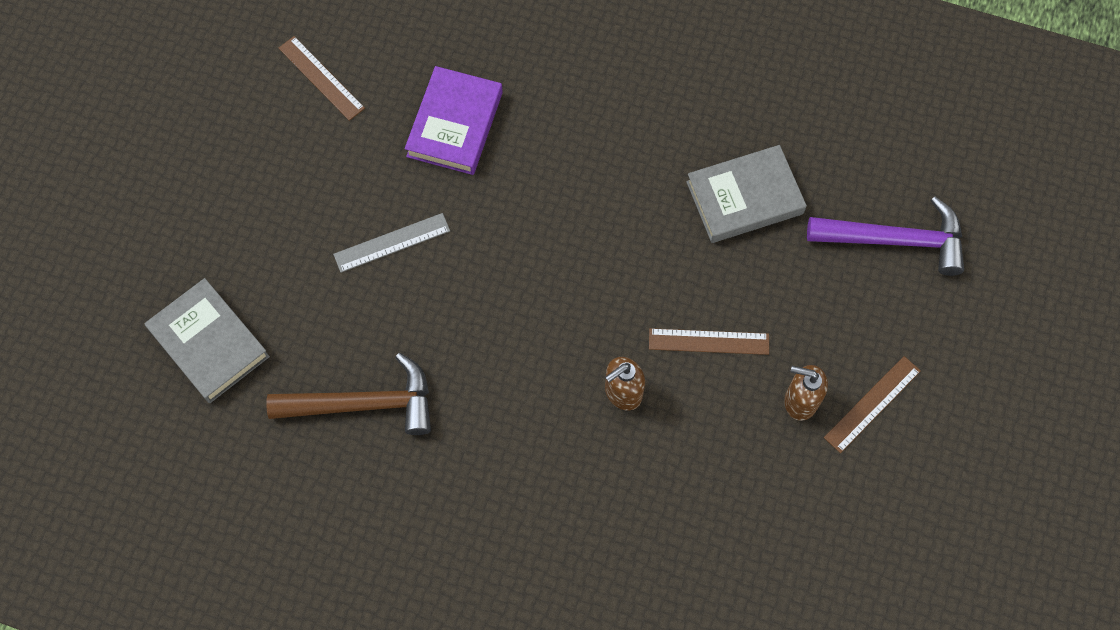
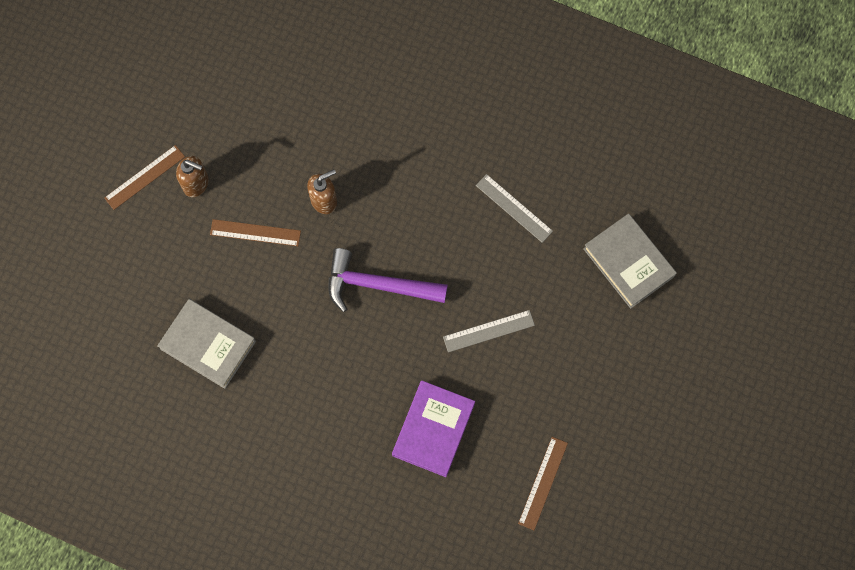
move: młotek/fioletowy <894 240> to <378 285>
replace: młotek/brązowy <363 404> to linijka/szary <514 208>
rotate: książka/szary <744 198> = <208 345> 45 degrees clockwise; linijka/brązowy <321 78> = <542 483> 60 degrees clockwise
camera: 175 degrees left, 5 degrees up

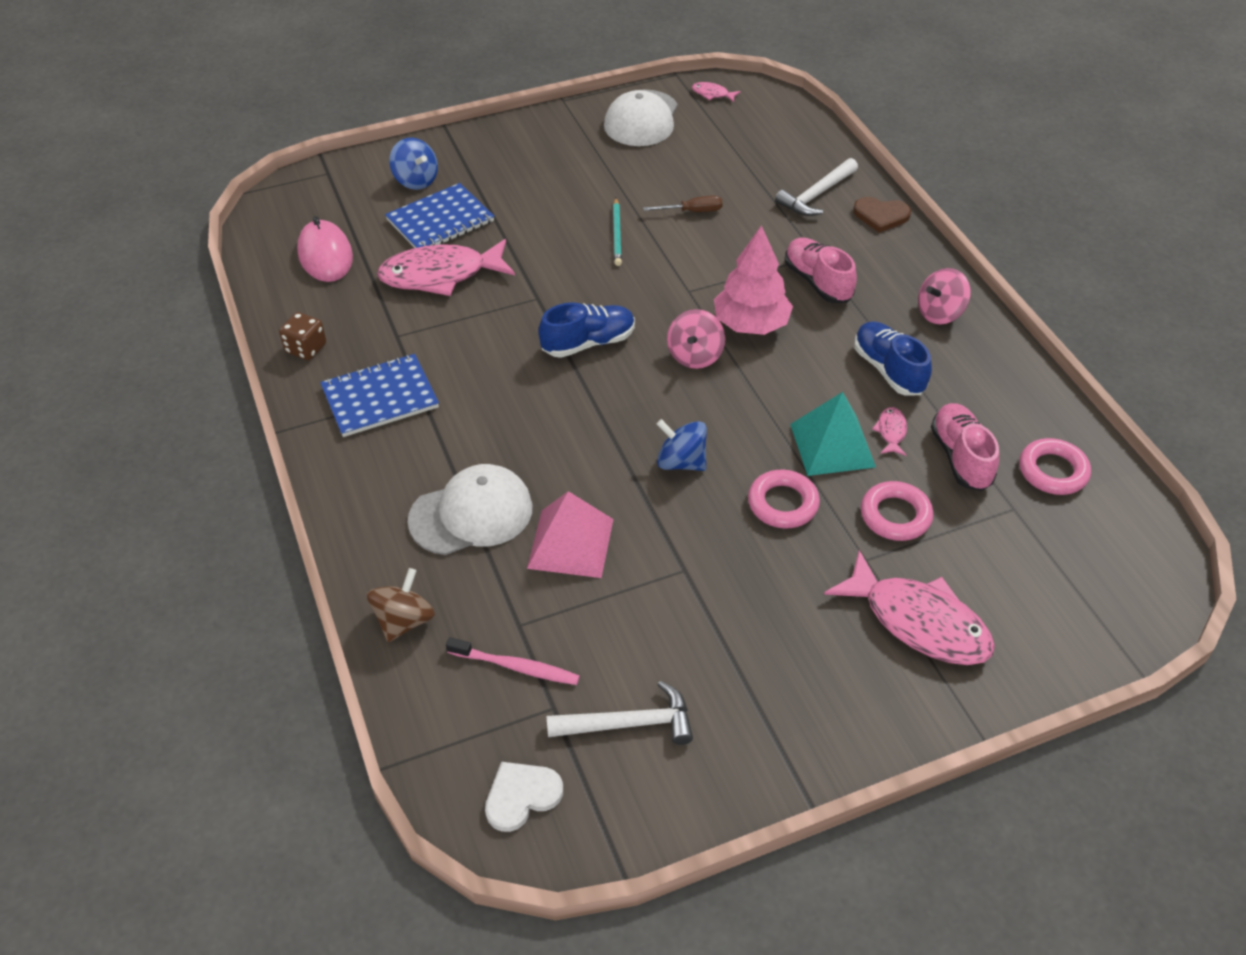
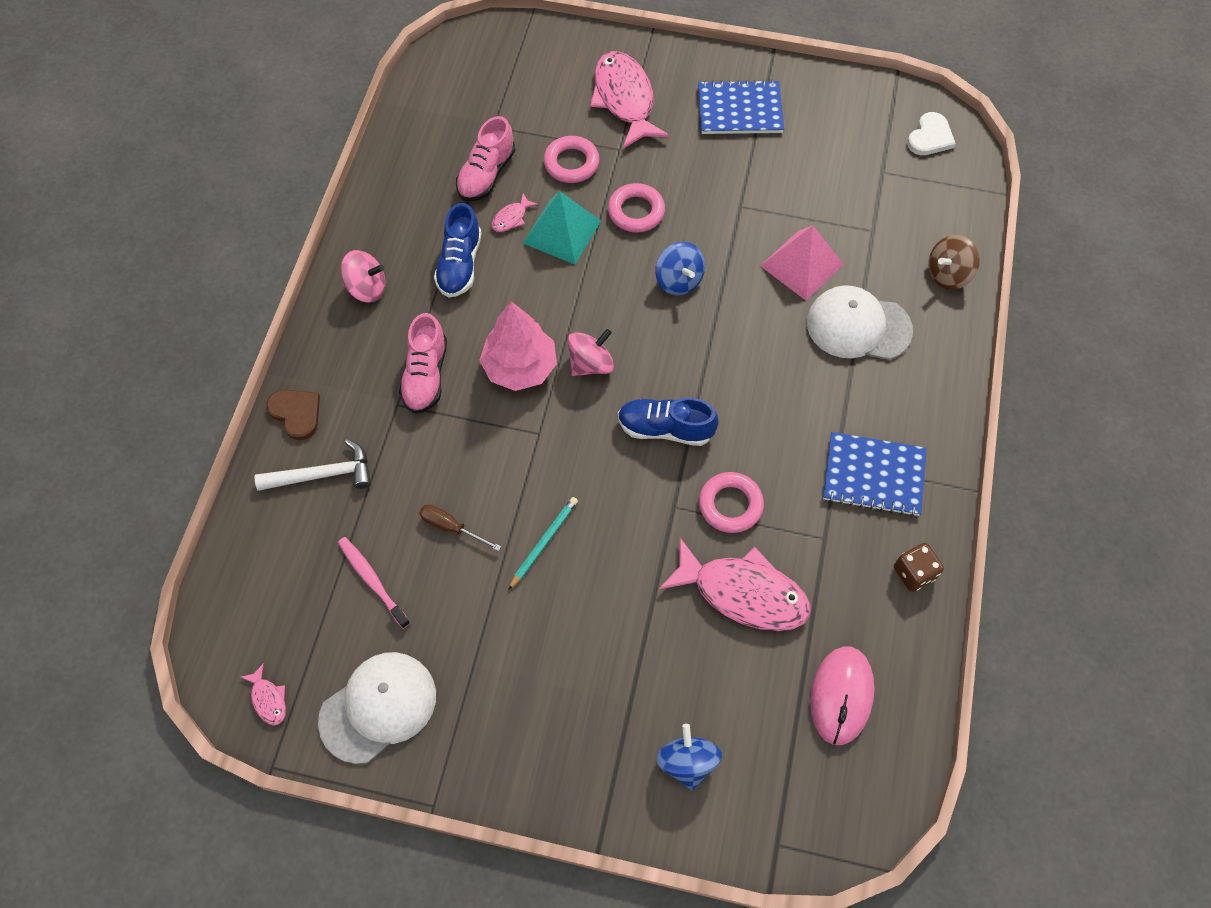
delete: młotek/biały <629 723>
move: szczoteczka do zębów/różowy <516 667> to <372 581>; zeszyt/niebieski <440 221> to <739 110>; pierścień/różowy <1052 471> to <730 505>
rotate: serce/biały <521 796> = <930 137> 60 degrees counterclockwise
camera: 145 degrees left, 15 degrees up

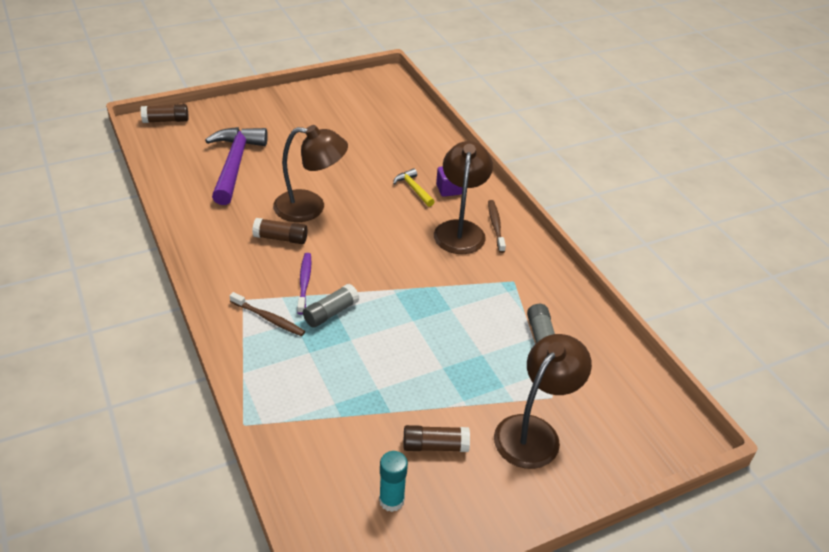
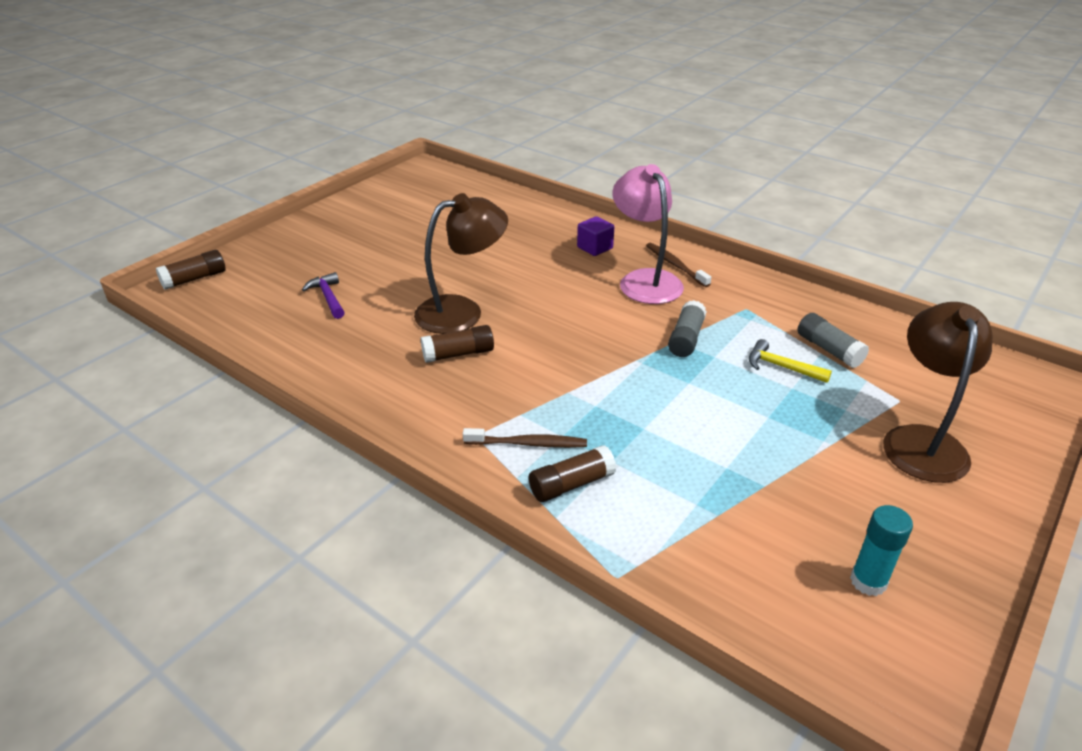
delete: szczoteczka do zębów/fioletowy <304 283>
move: klej w sztyfcie/brązowy <435 446> to <571 484>; klej w sztyfcie/szary <331 313> to <686 339>; młotek/żółty <413 189> to <781 367>
recolor: lampka/brązowy <460 229> to lampka/różowy <645 280>
resize: młotek/fioletowy <235 164> = <328 297> x0.47
camera: 25 degrees left, 5 degrees down

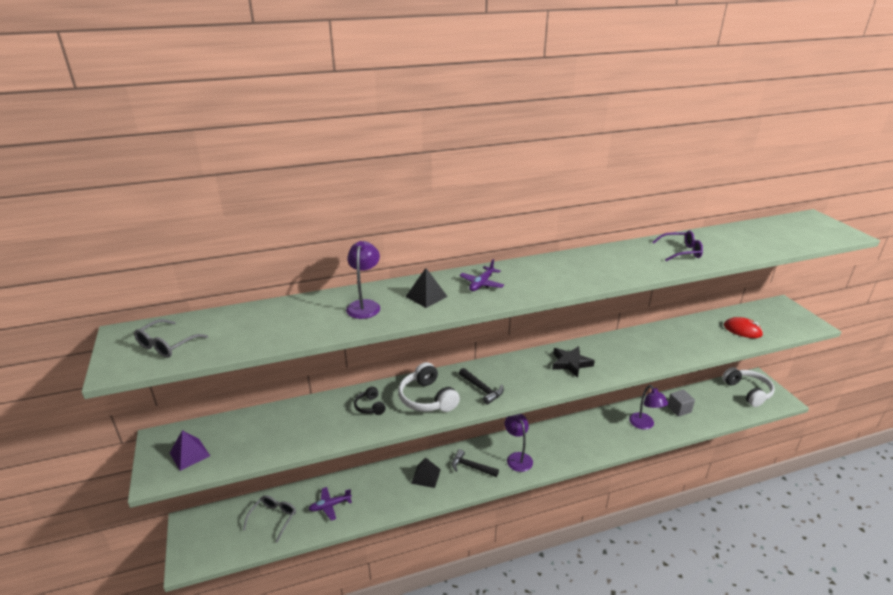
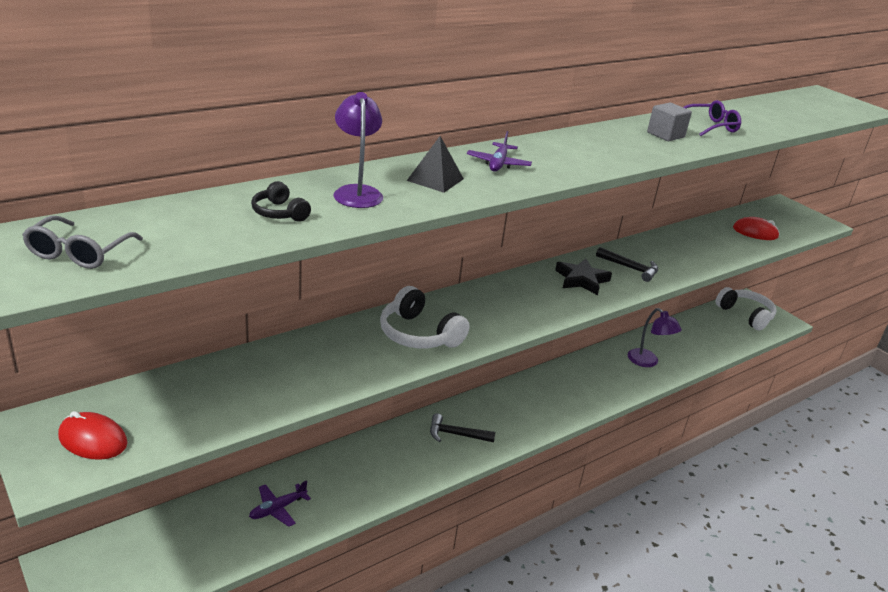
delete: okulary/szary <273 518>; piramida/czarny <426 476>; lampka/fioletowy <517 457>
move: słuchawki/czarny <370 406> to <279 213>; młotek/czarny <482 389> to <630 268>; sześcian/szary <679 409> to <665 135>
replace: piramida/fioletowy <190 454> to myszka/czerwony <93 440>
camera: 20 degrees left, 0 degrees up

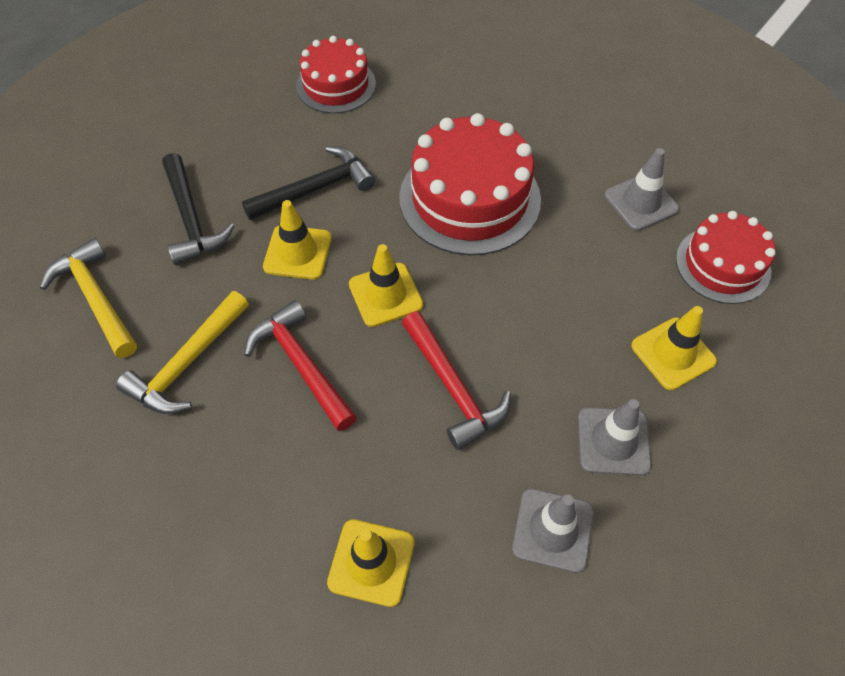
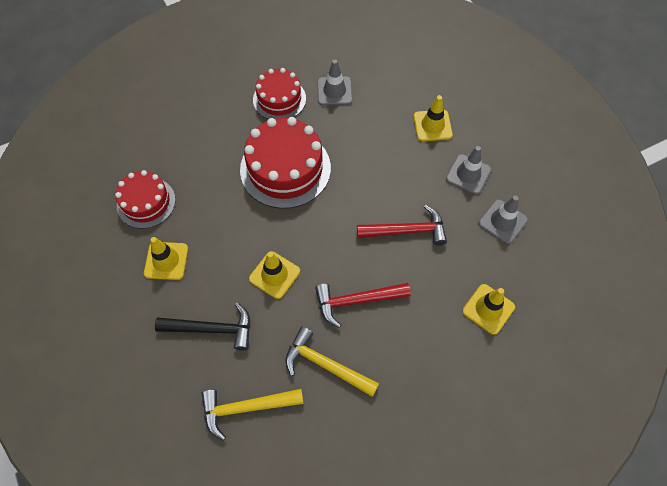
delete: młotek/czarny <316 188>
move: pachołek/żółty <385 295> to <166 261>; tort/czerwony <722 265> to <279 99>
rotate: młotek/żółty <187 364> = <325 365> 150 degrees clockwise
camera: 65 degrees left, 5 degrees up

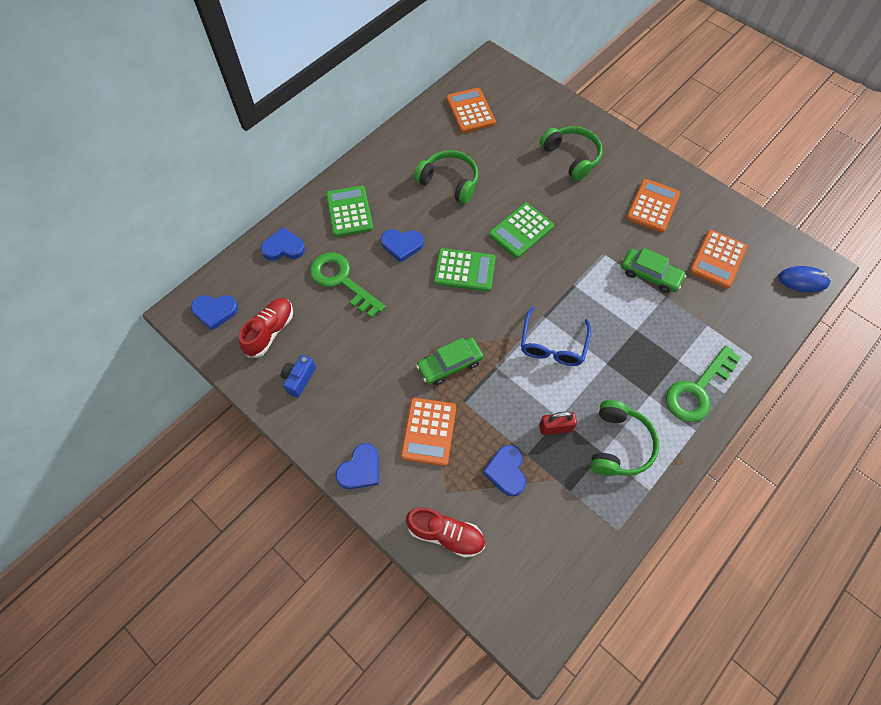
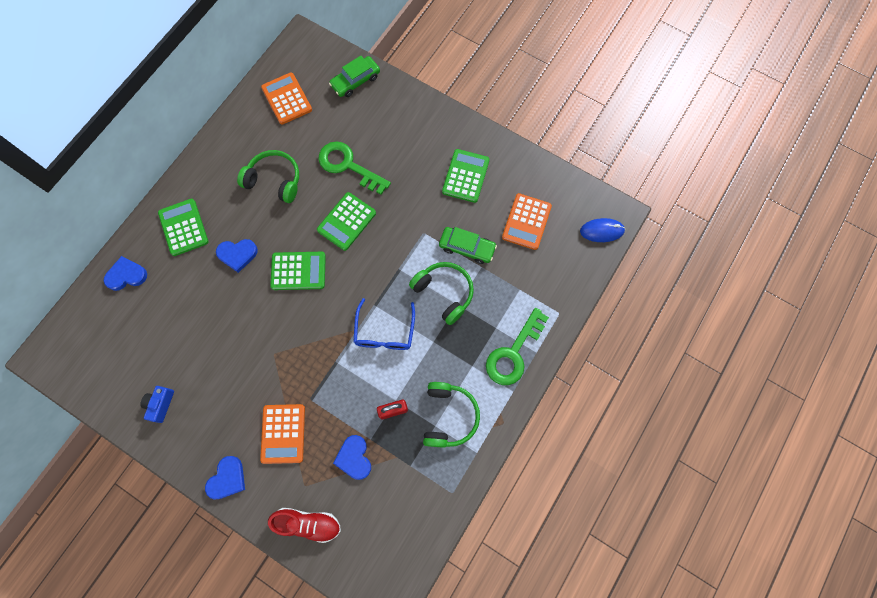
delete: serce/niebieski <215 311>; but/czerwony <270 331>
move: klucz/zielony <341 281> to <348 166>; samochód/zielony <450 364> to <355 81>; słuchawki/zielony <571 157> to <444 293>
recolor: kalkulator/pomarańczowy <653 206> to kalkulator/zielony <465 176>
camera: 10 degrees left, 10 degrees up

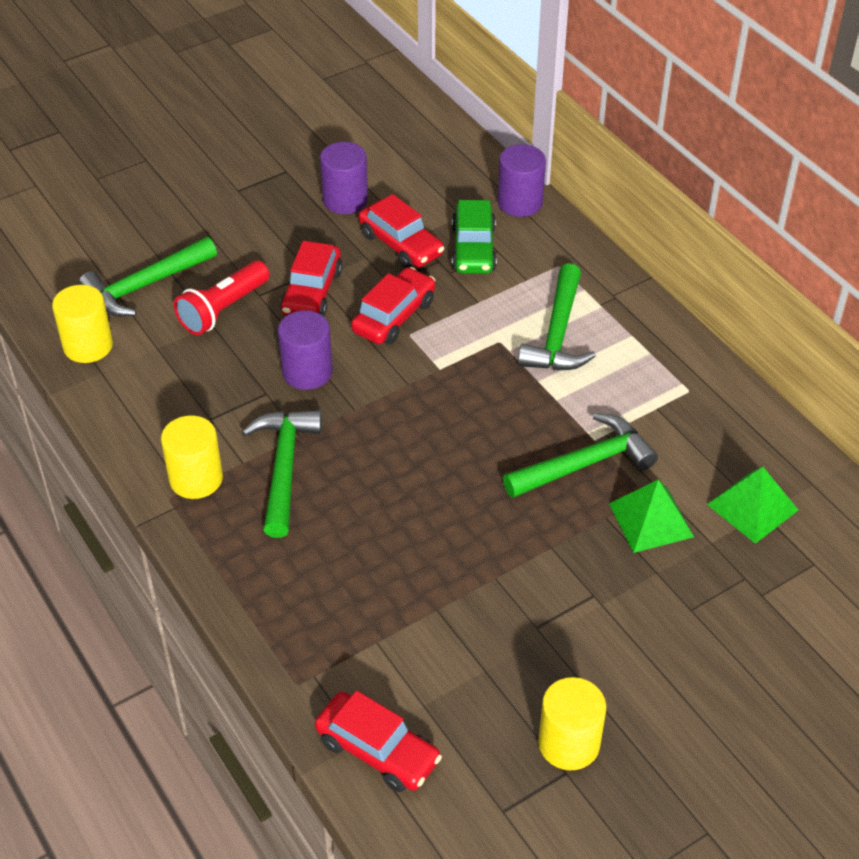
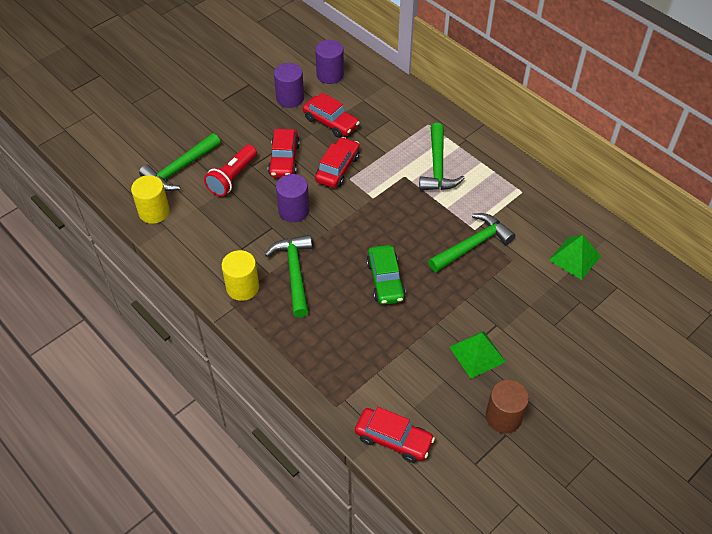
move: walec/fioletowy <520 202> to <330 75>; samochód/zielony <473 249> to <385 280>; piramida/zielony <651 520> to <477 354>
recolor: walec/żółty <569 743> to walec/brązowy <503 417>
camera: 10 degrees left, 5 degrees up

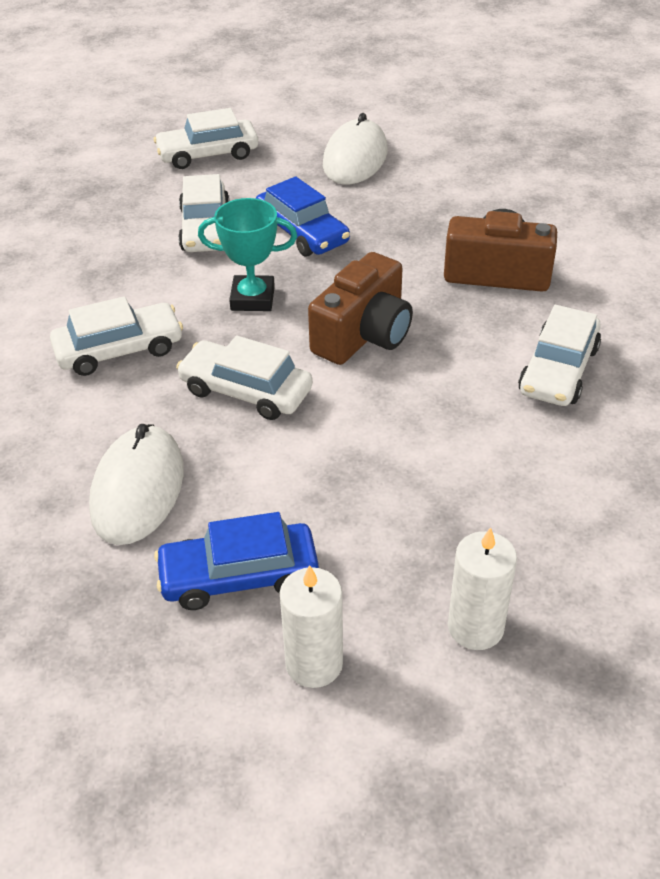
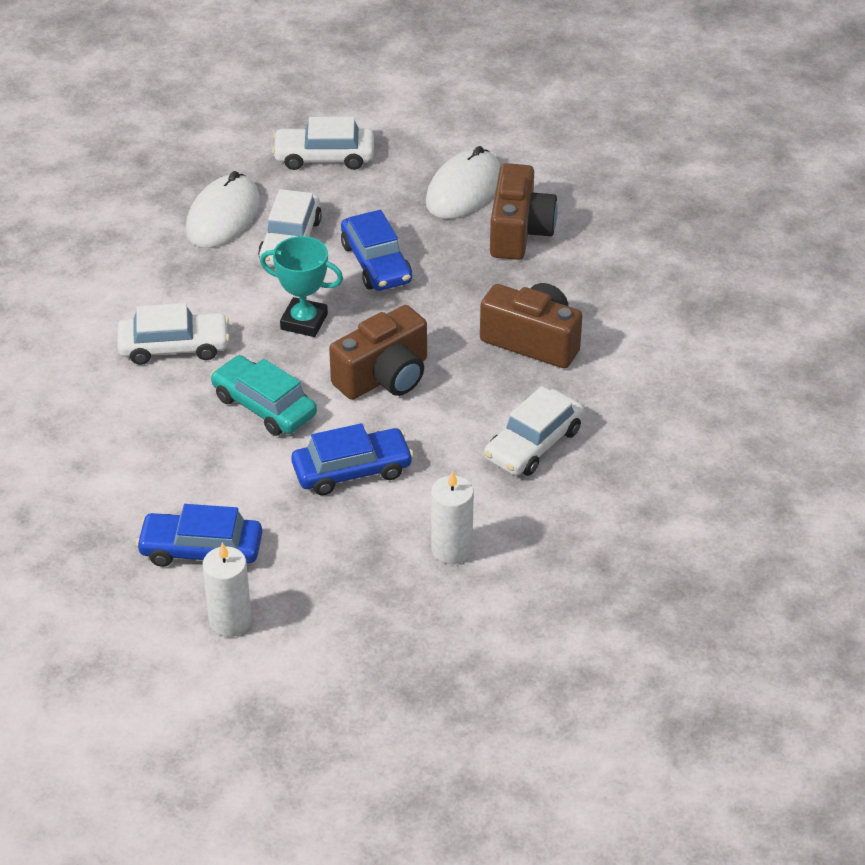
insert: samochód/niebieski <352 470>; aparat fotograficzny/brązowy <519 232>
move: myszka/biały <138 489> to <223 216>; świeca/biały <475 627> to <451 549>
recolor: samochód/biały <246 391> to samochód/turkusowy <264 406>
camera: 15 degrees right, 0 degrees up

